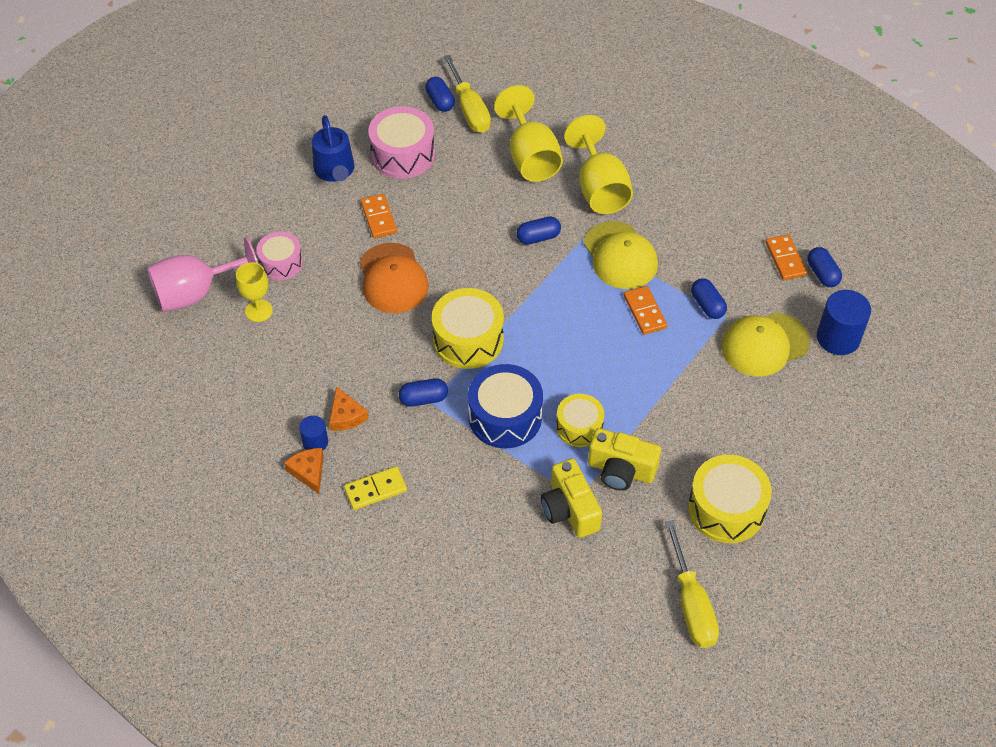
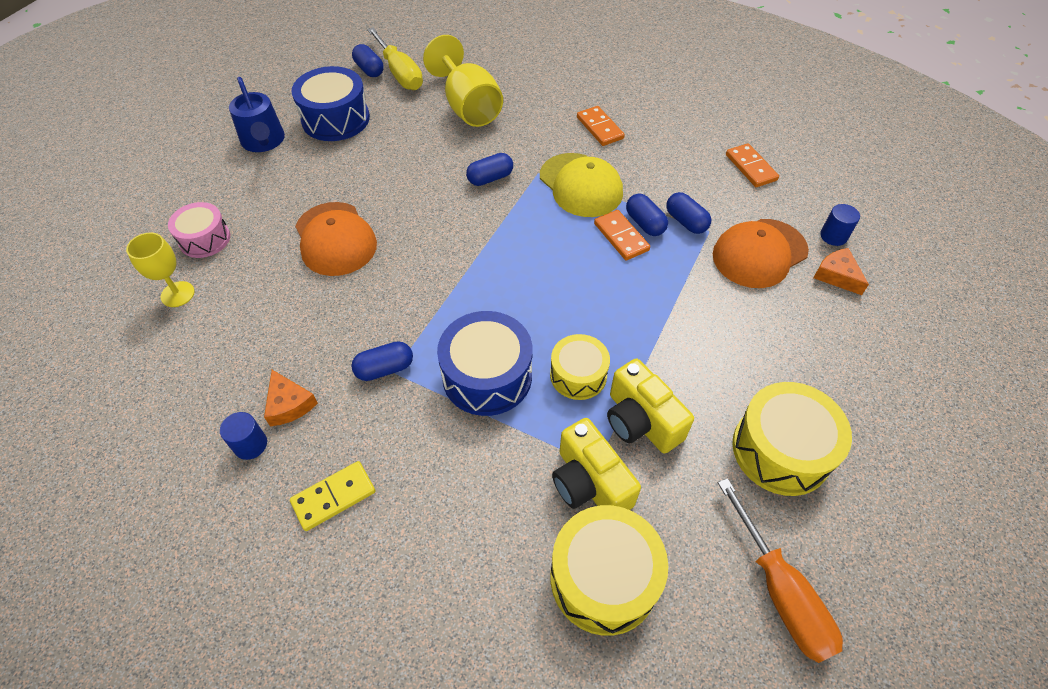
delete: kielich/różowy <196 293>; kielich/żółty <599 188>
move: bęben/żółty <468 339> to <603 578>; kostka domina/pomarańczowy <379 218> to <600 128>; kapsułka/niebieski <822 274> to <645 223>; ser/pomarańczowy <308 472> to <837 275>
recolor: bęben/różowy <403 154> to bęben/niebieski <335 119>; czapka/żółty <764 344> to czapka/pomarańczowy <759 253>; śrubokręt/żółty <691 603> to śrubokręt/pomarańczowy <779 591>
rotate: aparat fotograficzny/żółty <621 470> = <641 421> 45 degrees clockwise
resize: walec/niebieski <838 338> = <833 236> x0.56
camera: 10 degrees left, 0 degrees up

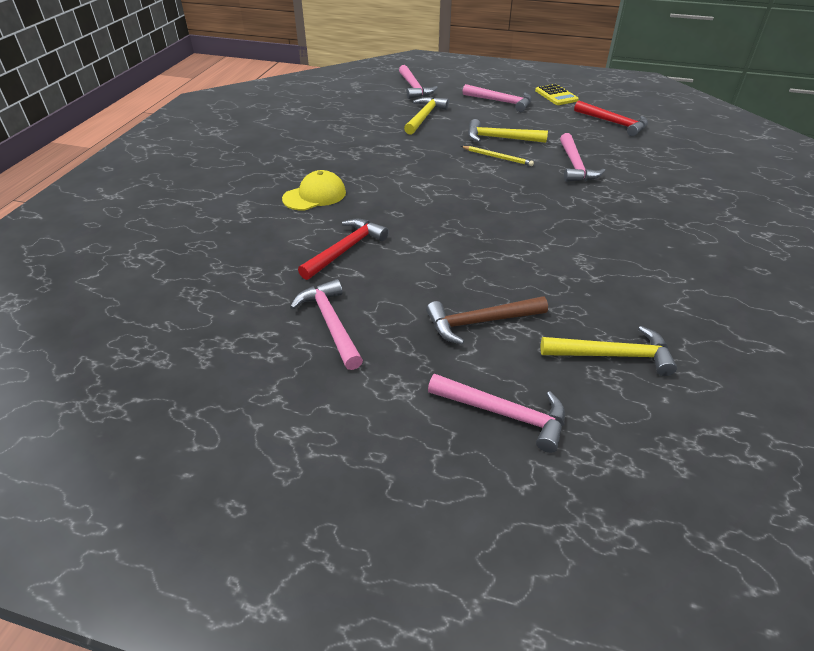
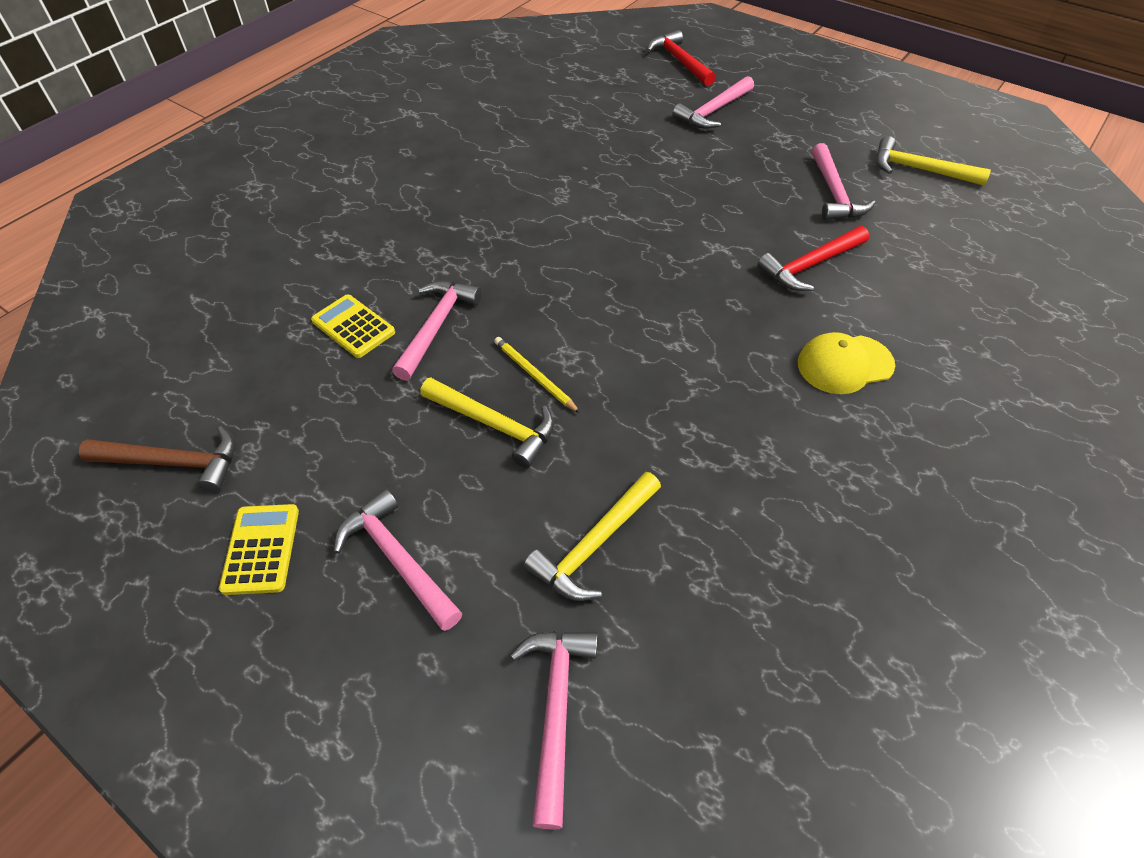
insert: kalkulator/żółty <353 326>
move: młotek/brązowy <480 322> to <174 462>; młotek/czerwony <613 123> to <679 61>; młotek/żółty <613 355> to <919 170>
rotate: młotek/różowy <504 413> = <713 111> 90 degrees counterclockwise
camera: 160 degrees left, 10 degrees up

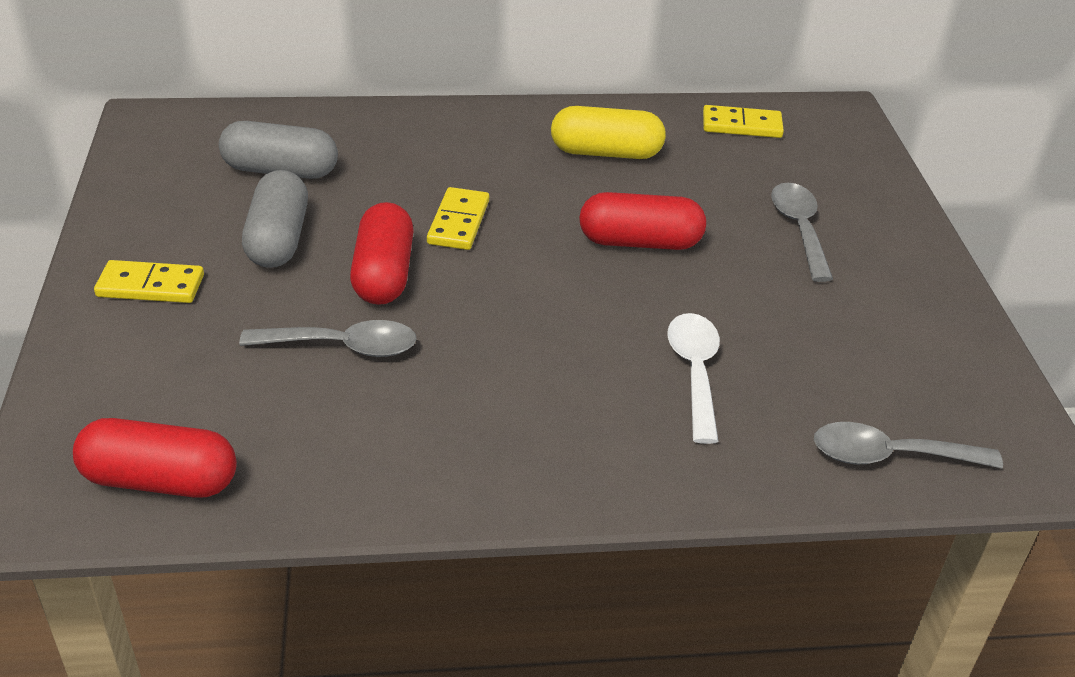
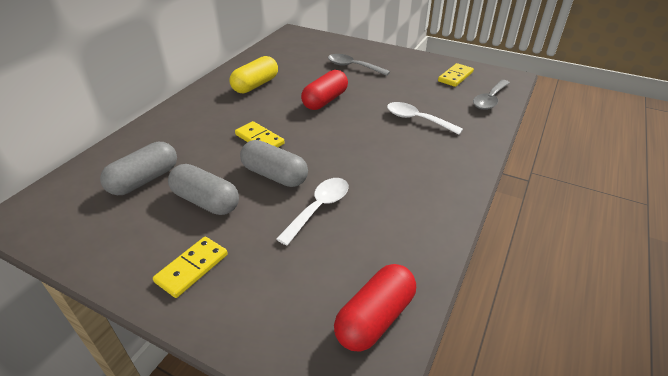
move: kostka domina/żółty <742 125> to <455 77>
recolor: kapsułka/czerwony <383 274> to kapsułka/szary <275 175>; łyżka/szary <342 346> to łyżka/biały <319 208>
camera: 55 degrees left, 0 degrees up

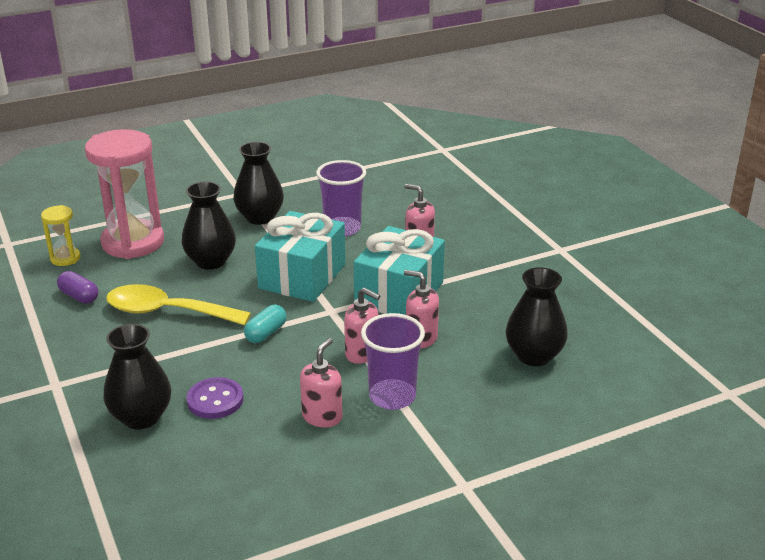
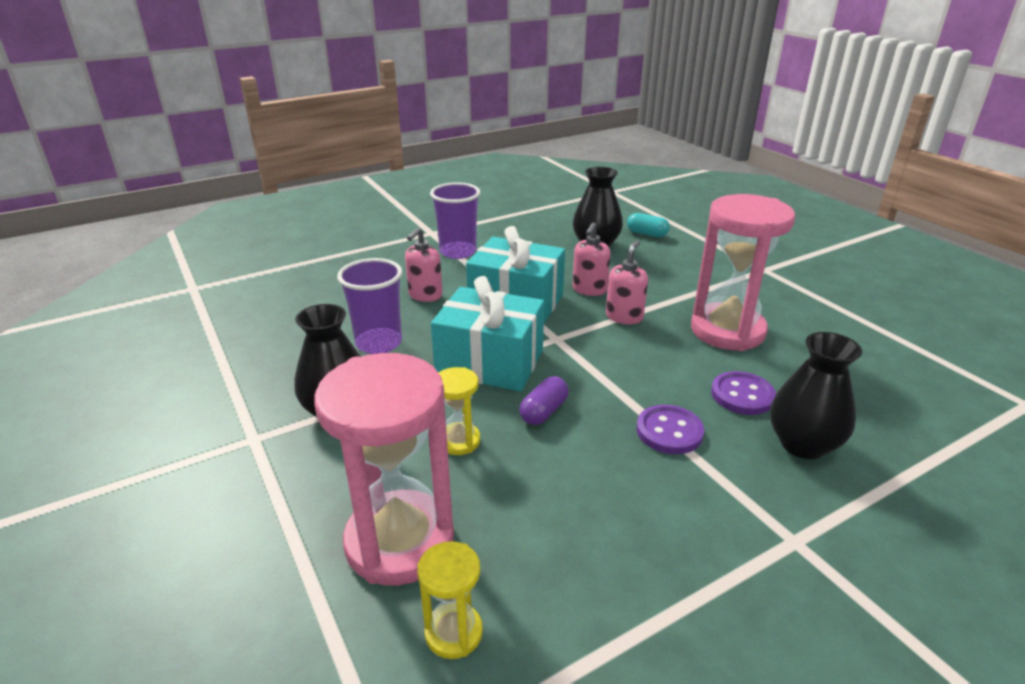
delete: łyżka/żółty <167 312>
insert: guzik/fioletowy <669 431>
move: szklanka/fioletowy <392 397> to <458 252>; kapsułka/fioletowy <79 296> to <543 411>; kapsułka/turkusowy <266 333> to <647 234>
replace: wazon/czarny <211 261> to klepsydra/żółty <459 441>; dozownik mydła/różowy <322 417> to klepsydra/różowy <727 331>
camera: 95 degrees left, 0 degrees up

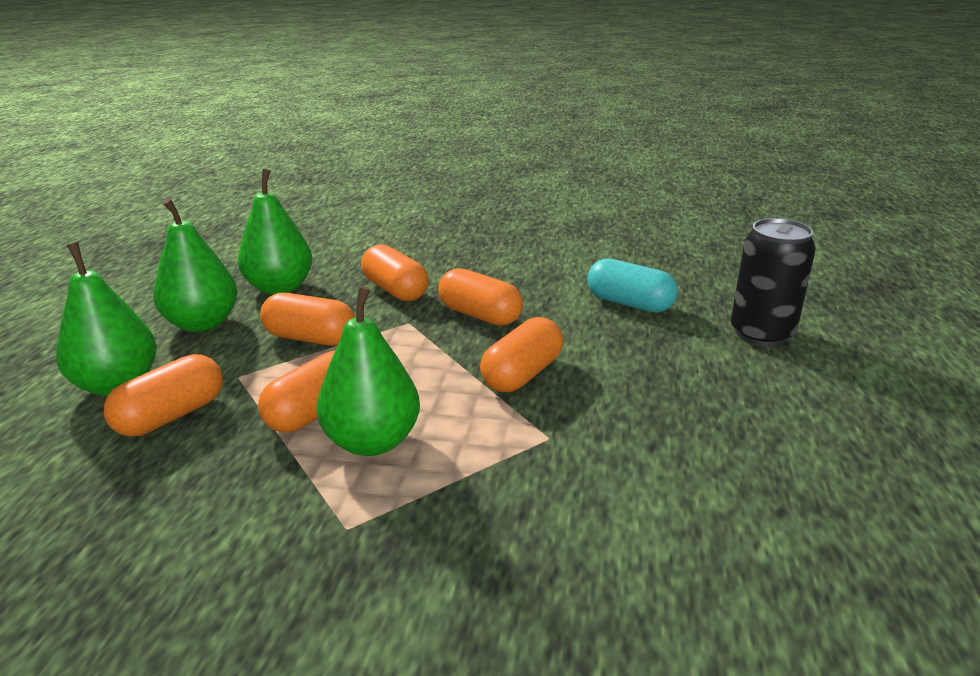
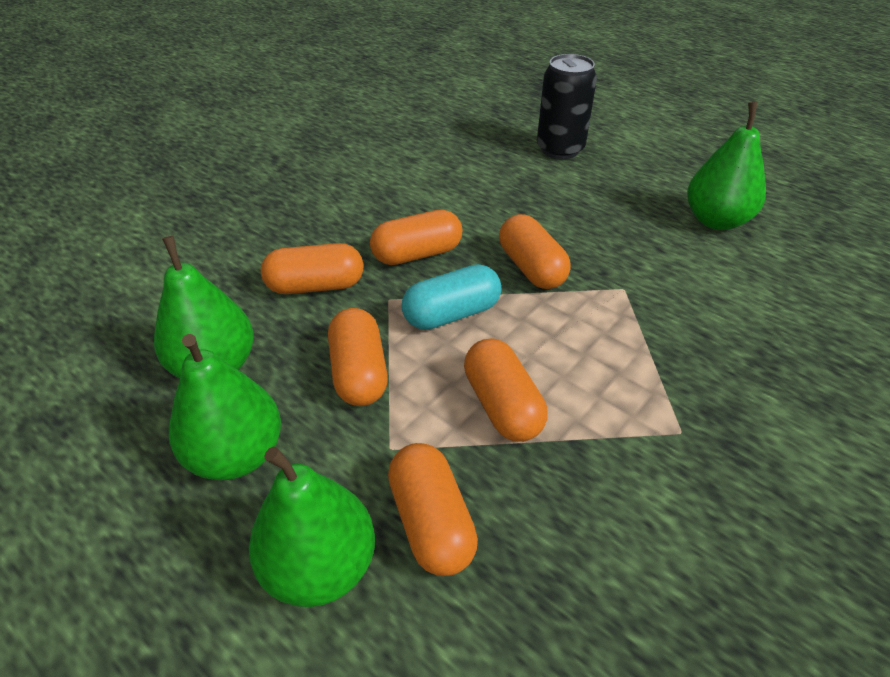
move: kapsułka/turkusowy <629 303> to <451 314>; gruszka/zielony <372 441> to <716 220>
rotate: kapsułka/pomarańczowy <310 338> = <359 372> 60 degrees counterclockwise
camera: 60 degrees left, 15 degrees up

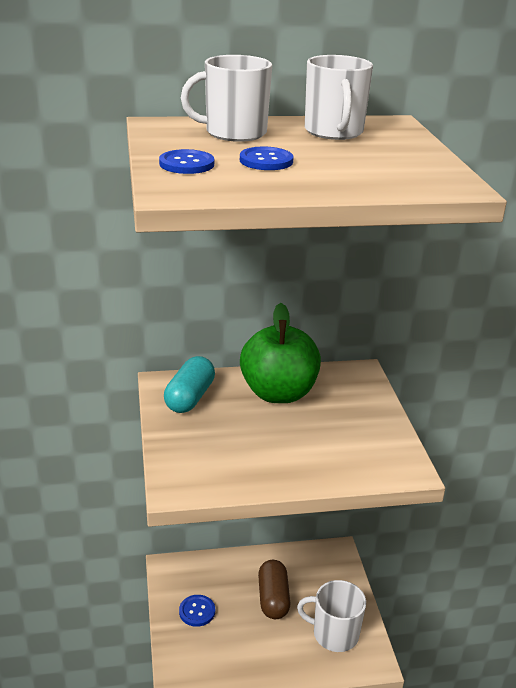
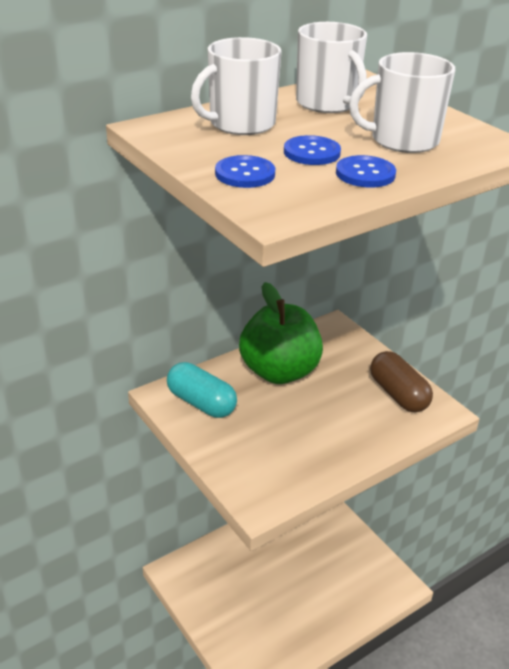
move: guzik/niebieski <197 611> to <365 174>; kubek/biały <334 634> to <403 140>; kapsułka/brązowy <273 598> to <398 394>
rotate: kapsułka/turkusowy <189 398> = <201 403> 45 degrees counterclockwise
camera: 25 degrees left, 5 degrees up

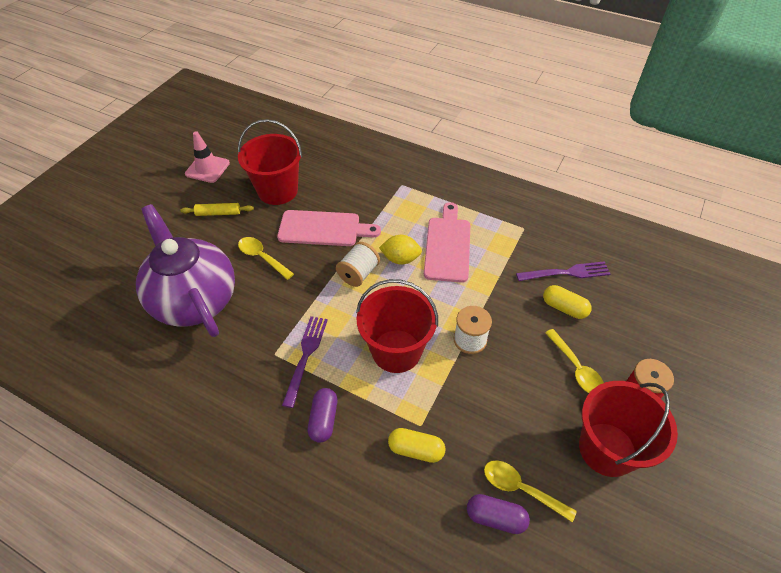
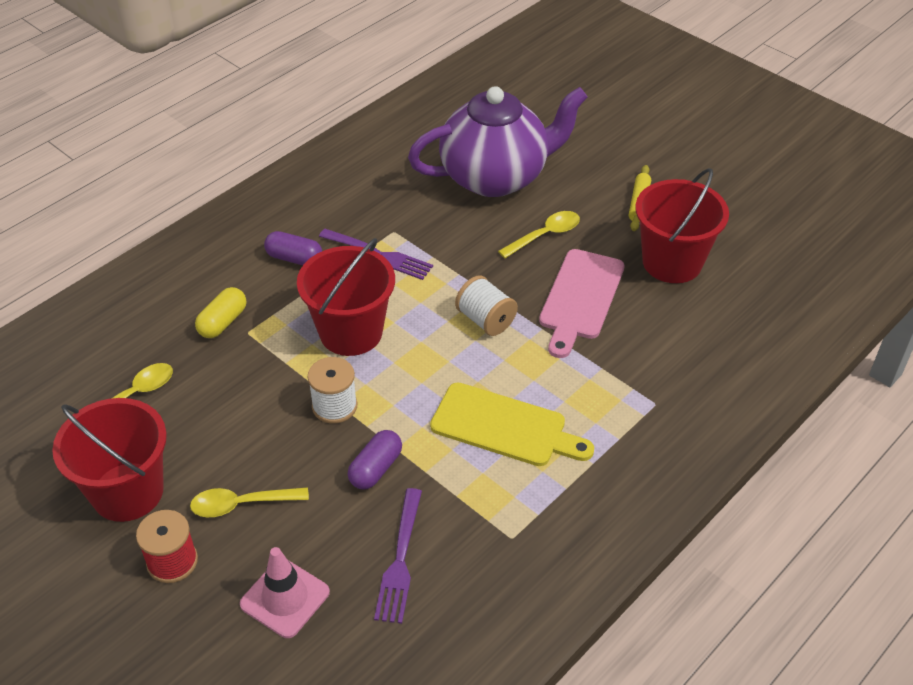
delete: cytryna/żółty <400 259>; kapsułka/żółty <564 308>
move: pachołek/różowy <207 168> to <285 598>; kapsułka/fioletowy <495 517> to <376 468>
recolor: deska do krojenia/różowy <447 246> to deska do krojenia/żółty <504 427>
camera: 105 degrees right, 5 degrees down

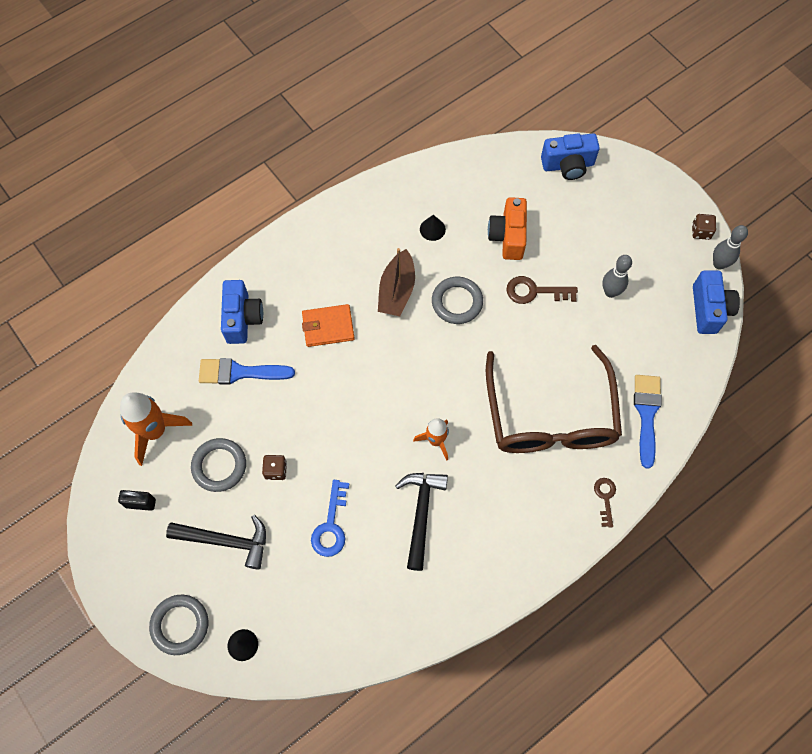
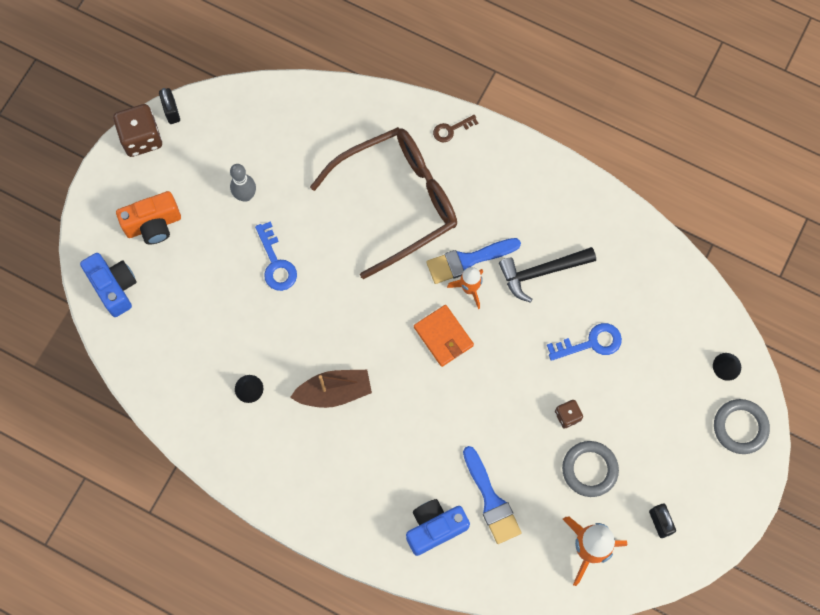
delete: młotek/czarny <226 541>; pierścień/szary <457 302>; aparat fotograficzny/niebieski <709 309>
move: aparat fotograficzny/pomarańczowy <508 237> to <153 225>; portfel/pomarańczowy <328 327> to <443 336>; pędzel/niebieski <646 414> to <467 260>
replace: kręgiel/szary <719 264> to kłódka/czarny <171 111>
recolor: klucz/brązowy <534 291> to klucz/niebieski <276 263>
resize: kostka do gry/brązowy <701 231> = <141 138> x1.85
camera: 115 degrees left, 5 degrees up

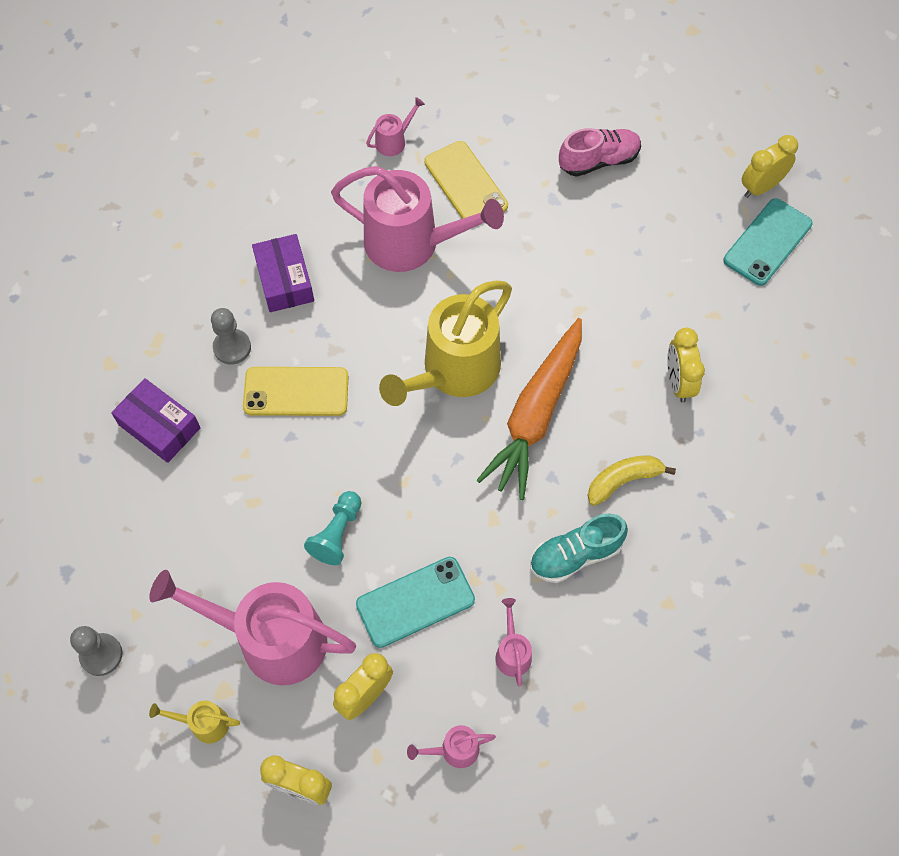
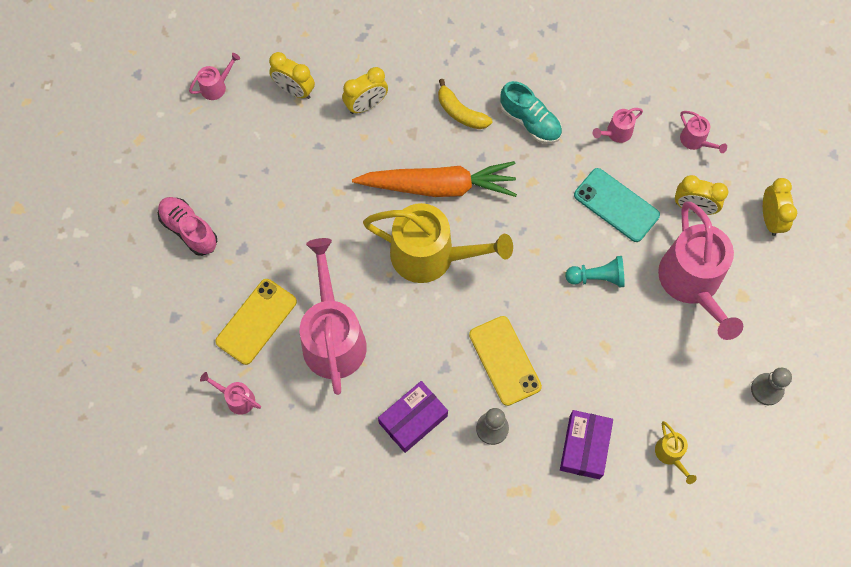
move: budzik/żółty <761 187> to <294 90>; konewka/żółty <204 723> to <671 455>
replace: telefon/turkusowy <767 242> to konewka/różowy <216 86>
camera: 115 degrees left, 5 degrees up

